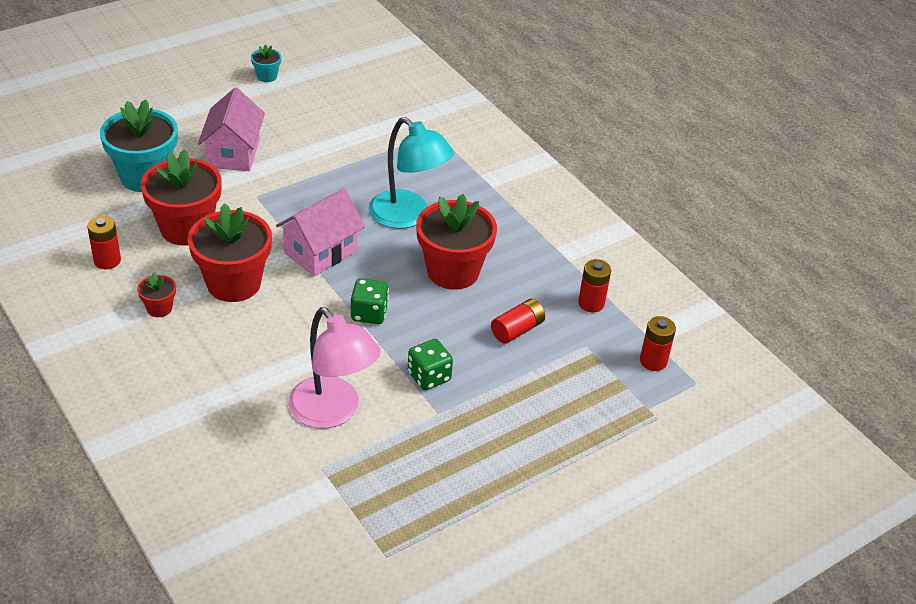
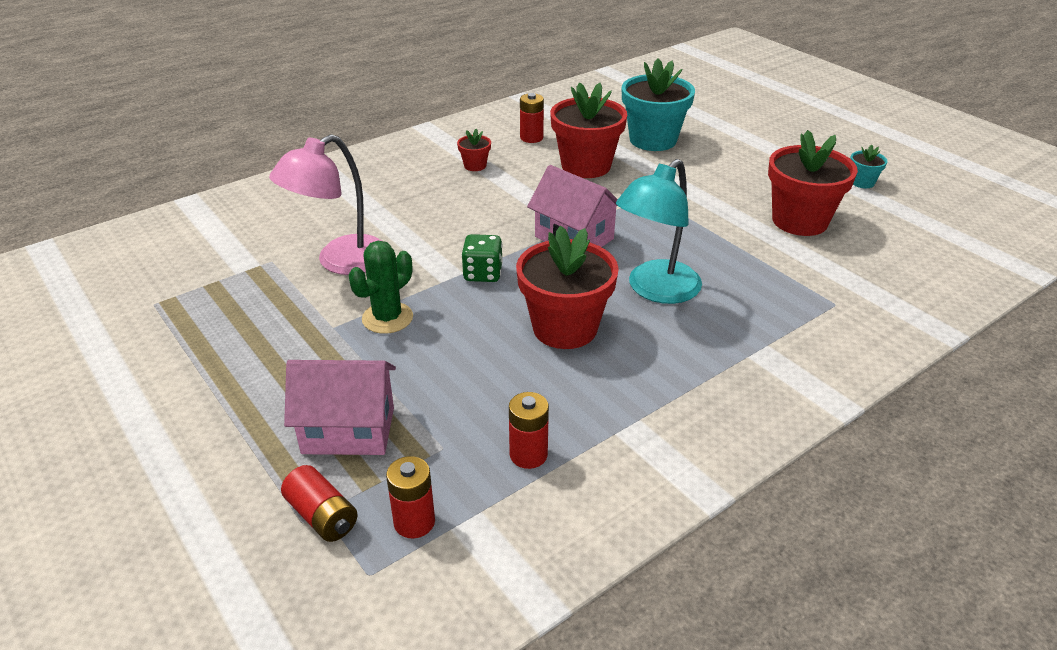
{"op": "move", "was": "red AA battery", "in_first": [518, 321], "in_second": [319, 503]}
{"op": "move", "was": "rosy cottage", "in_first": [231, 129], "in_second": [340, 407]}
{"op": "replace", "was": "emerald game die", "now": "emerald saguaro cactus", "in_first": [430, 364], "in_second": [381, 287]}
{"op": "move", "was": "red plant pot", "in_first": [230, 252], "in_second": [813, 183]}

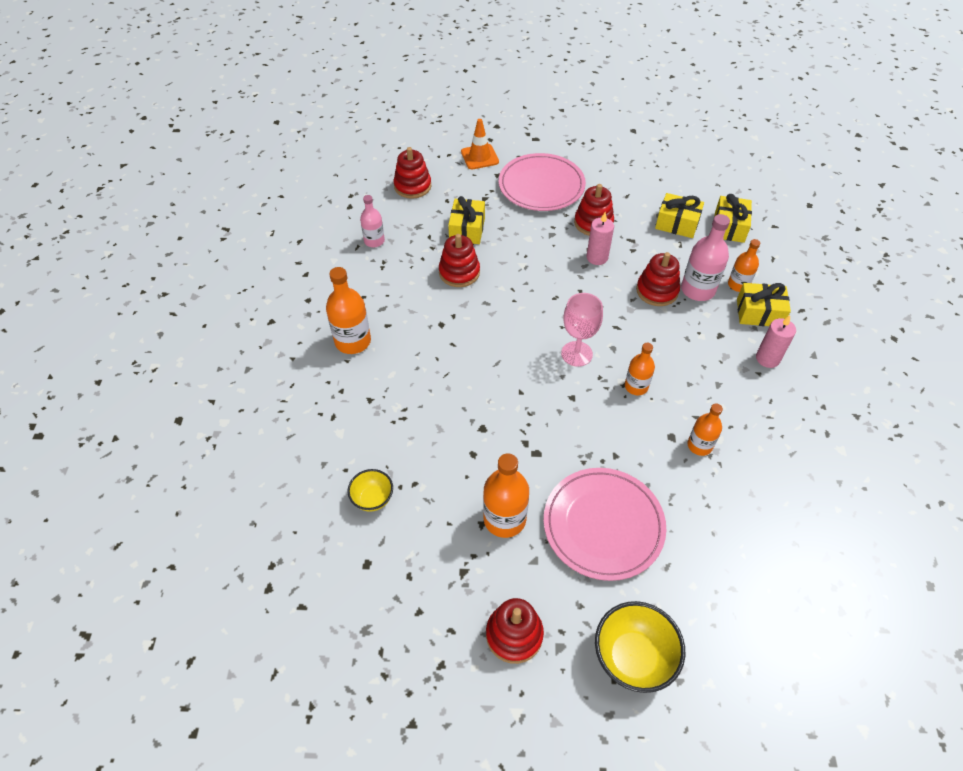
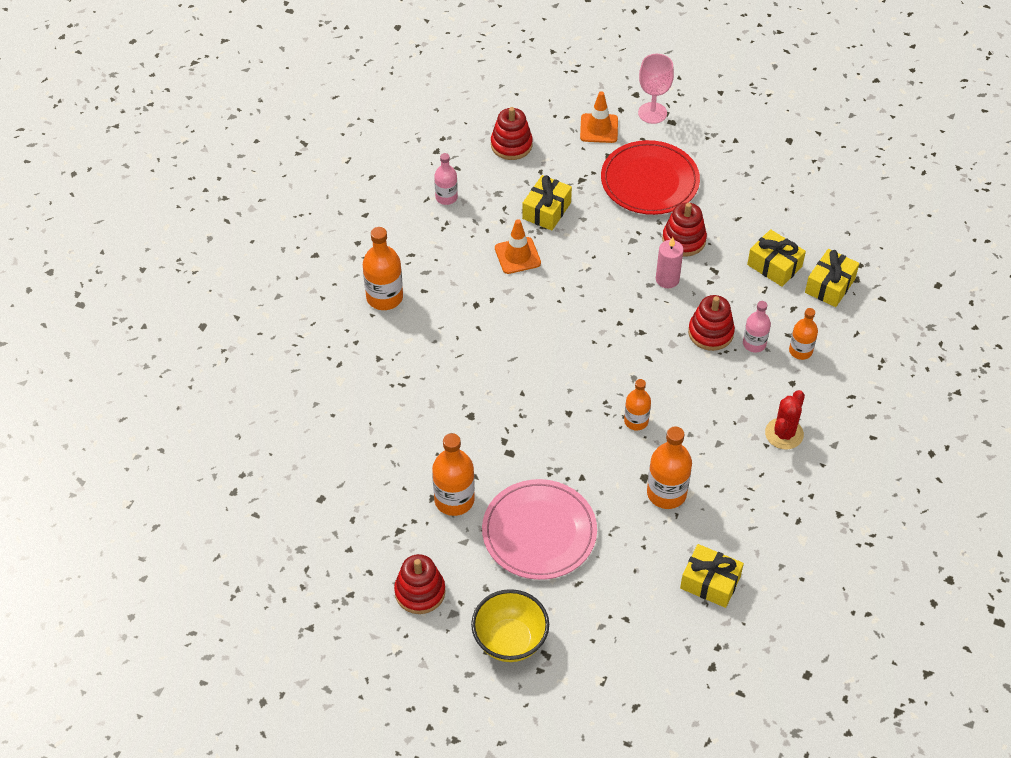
{"op": "replace", "was": "red stacking rings", "now": "bright orange safety cone", "in_first": [459, 260], "in_second": [518, 246]}
{"op": "recolor", "was": "rosy dinner plate", "now": "red dinner plate", "in_first": [542, 182], "in_second": [650, 177]}
{"op": "move", "was": "rosy chalice", "in_first": [582, 330], "in_second": [656, 89]}
{"op": "resize", "was": "bright orange drink bottle", "in_first": [705, 429], "in_second": [669, 467], "ratio": 1.59}
{"op": "move", "was": "bright yellow gift", "in_first": [764, 304], "in_second": [712, 576]}
{"op": "resize", "was": "rosy drink bottle", "in_first": [705, 257], "in_second": [757, 326], "ratio": 0.63}
{"op": "replace", "was": "rosy pillar candle", "now": "red saguaro cactus", "in_first": [776, 341], "in_second": [785, 420]}
{"op": "delete", "was": "bright yellow bowl", "in_first": [370, 490]}

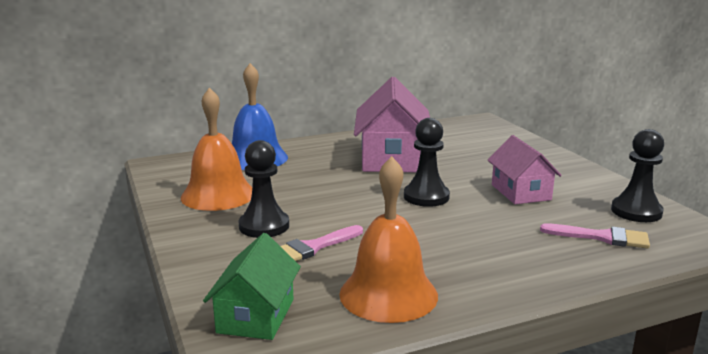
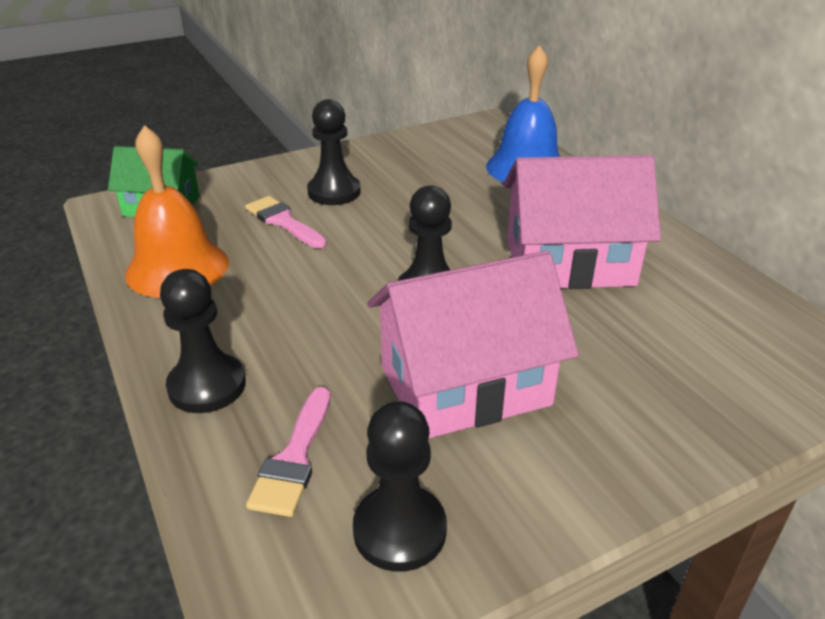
{"op": "insert", "now": "ebony chess pawn", "in_second": [203, 341]}
{"op": "resize", "was": "rosy cottage", "in_first": [525, 169], "in_second": [473, 344], "ratio": 1.63}
{"op": "delete", "was": "bright orange school bell", "in_first": [216, 149]}

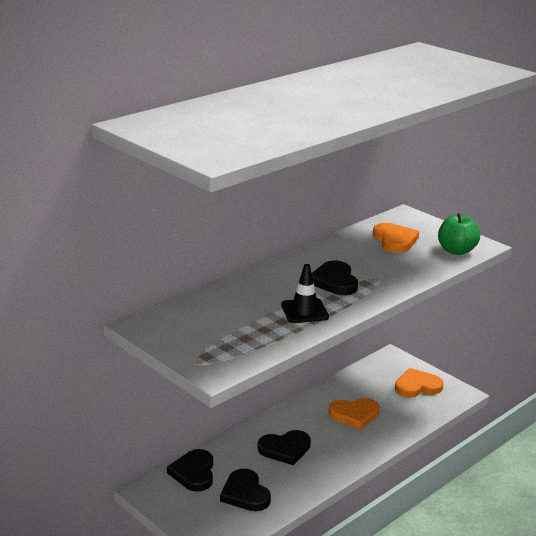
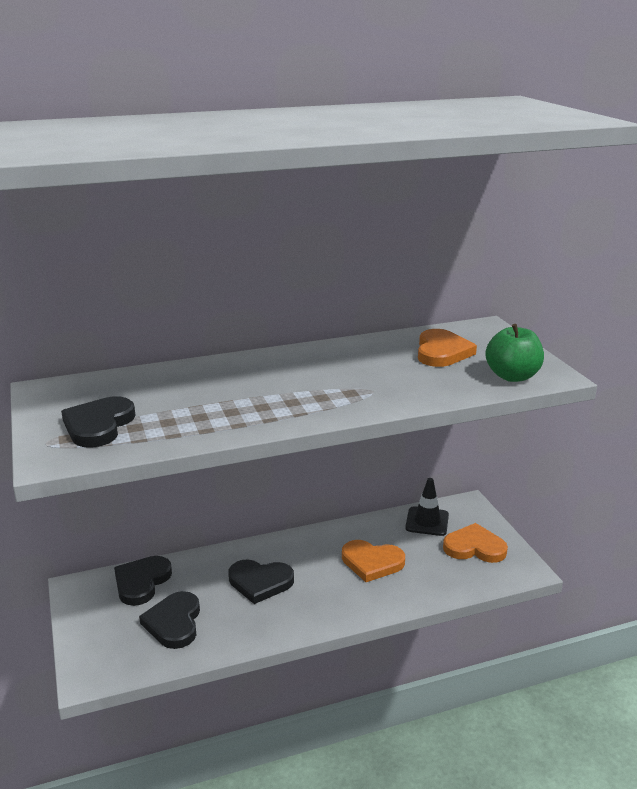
{"op": "move", "was": "ebony heart shape", "in_first": [335, 278], "in_second": [98, 422]}
{"op": "move", "was": "ebony safety cone", "in_first": [305, 293], "in_second": [427, 507]}

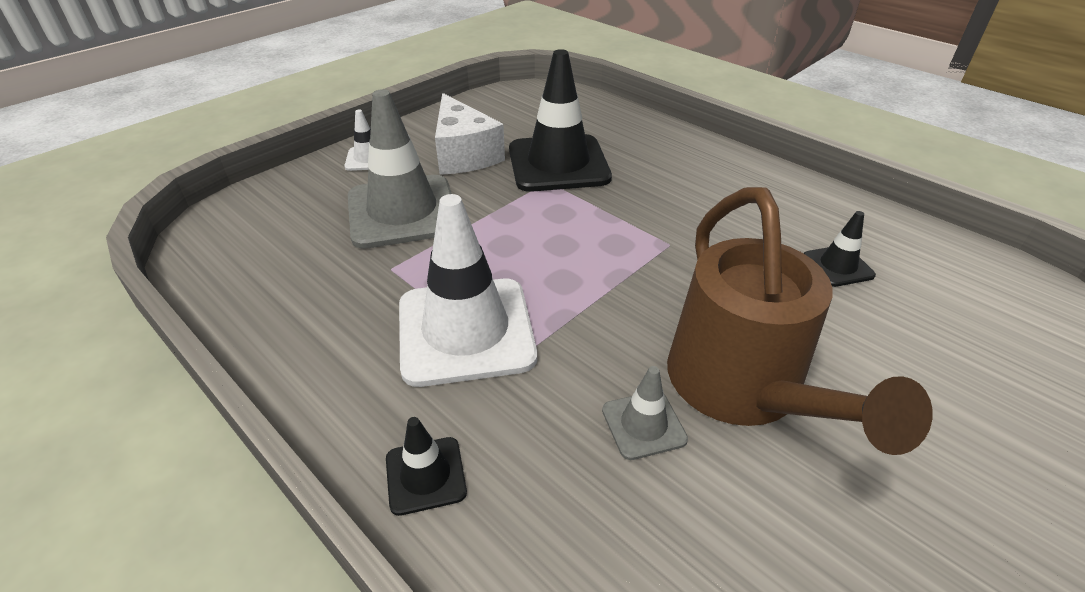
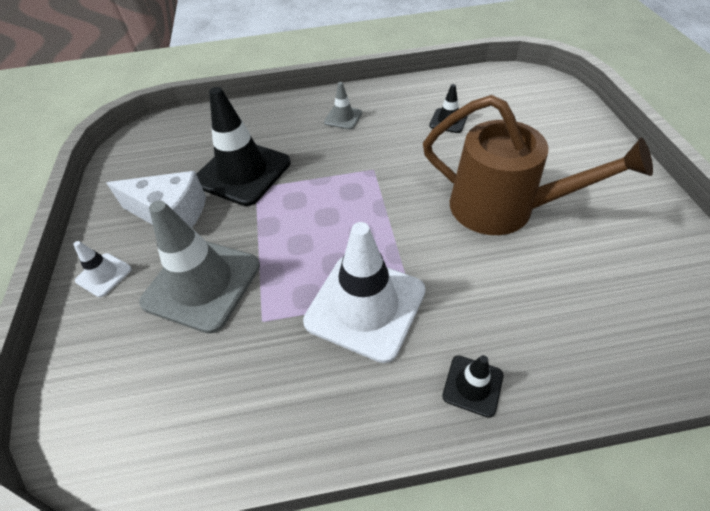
{"op": "move", "was": "gray safety cone", "in_first": [645, 413], "in_second": [343, 105]}

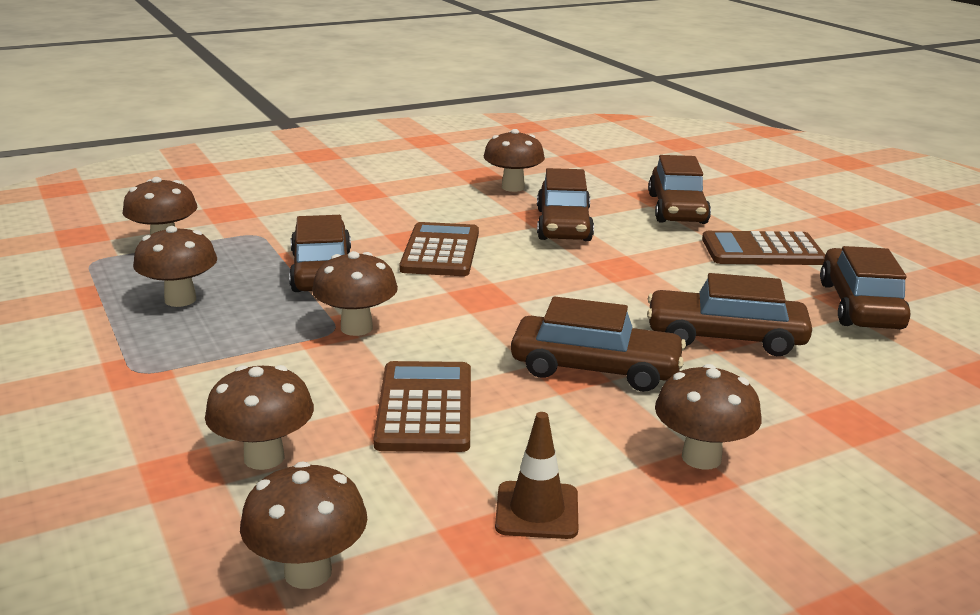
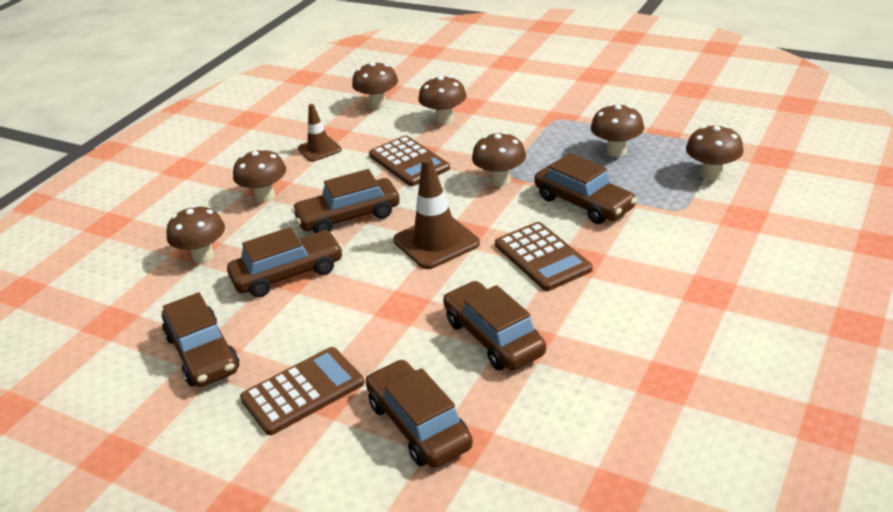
{"op": "move", "was": "brown fungus", "in_first": [514, 160], "in_second": [195, 234]}
{"op": "insert", "now": "brown safety cone", "in_second": [436, 213]}

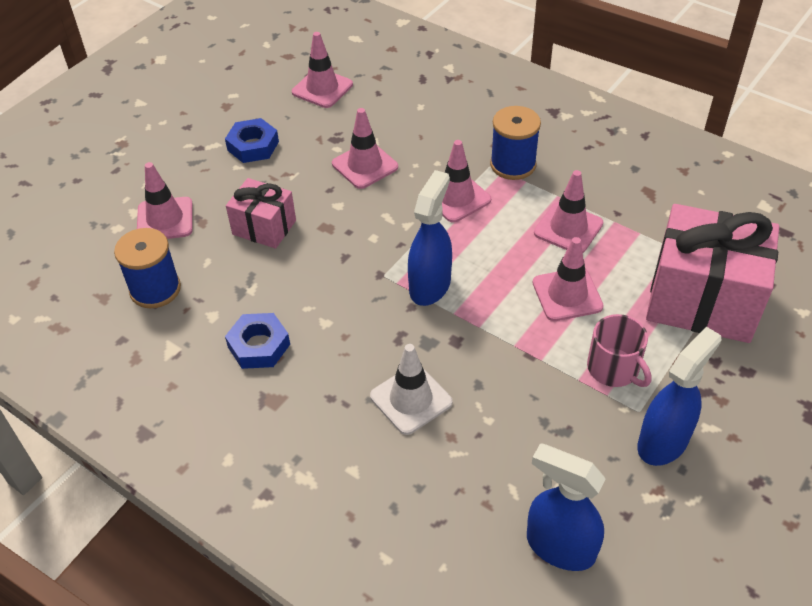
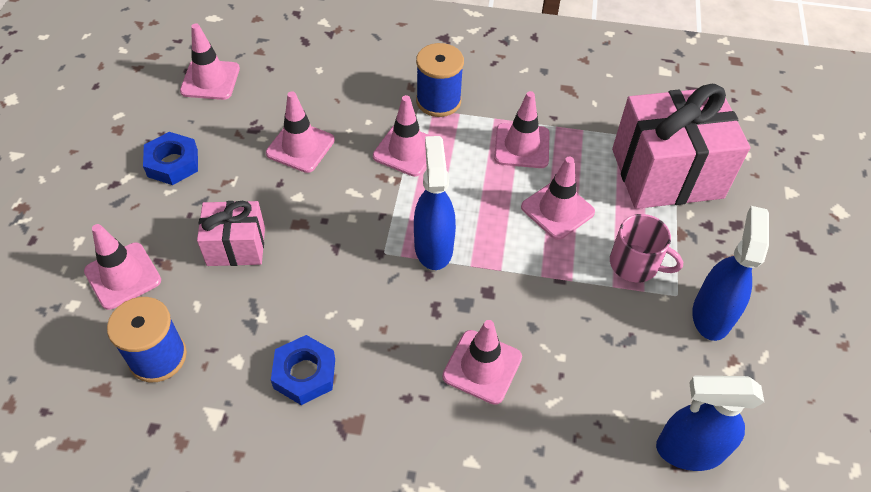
{"op": "recolor", "was": "white safety cone", "now": "rosy safety cone", "in_first": [411, 389], "in_second": [482, 362]}

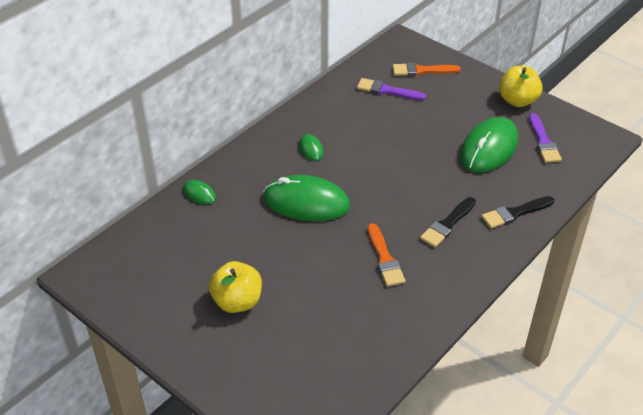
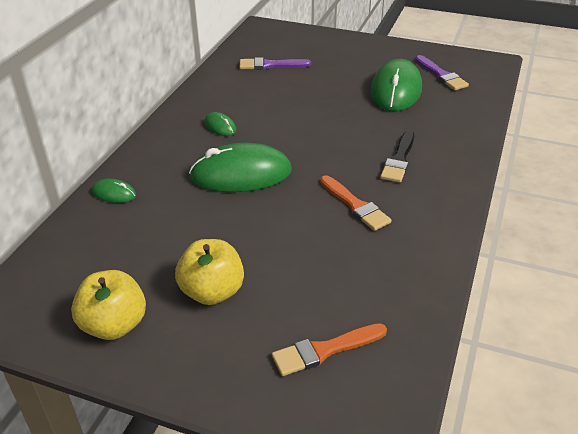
{"op": "move", "was": "bright yellow apple fruit", "in_first": [521, 86], "in_second": [108, 305]}
{"op": "move", "was": "bright orange brush", "in_first": [426, 69], "in_second": [329, 349]}
{"op": "delete", "was": "ebony brush", "in_first": [517, 212]}

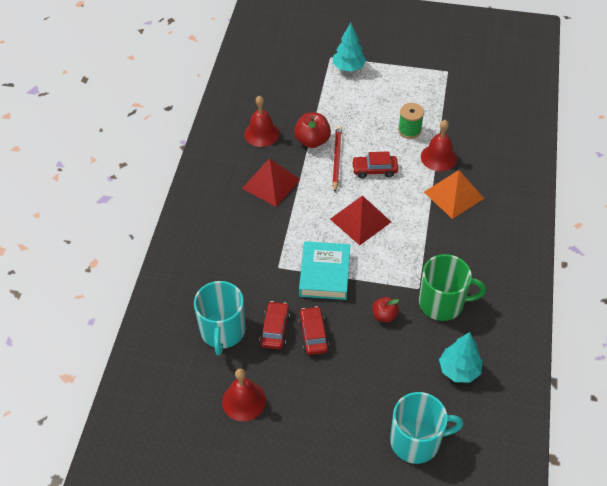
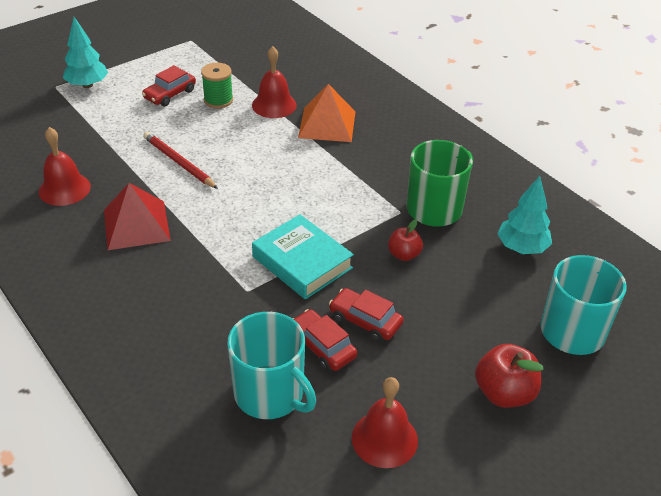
{"op": "move", "was": "red toy car", "in_first": [375, 164], "in_second": [169, 85]}
{"op": "move", "was": "red apple fruit", "in_first": [312, 130], "in_second": [509, 376]}
{"op": "delete", "was": "red solid pyramid", "in_first": [360, 220]}

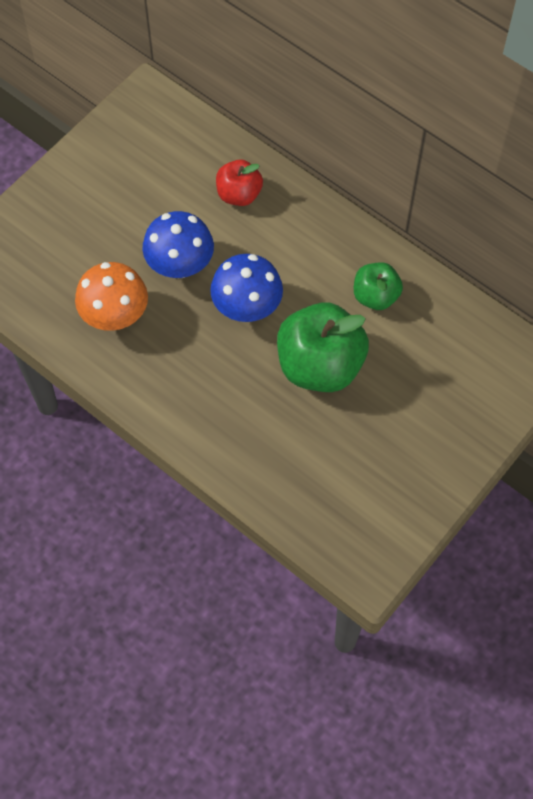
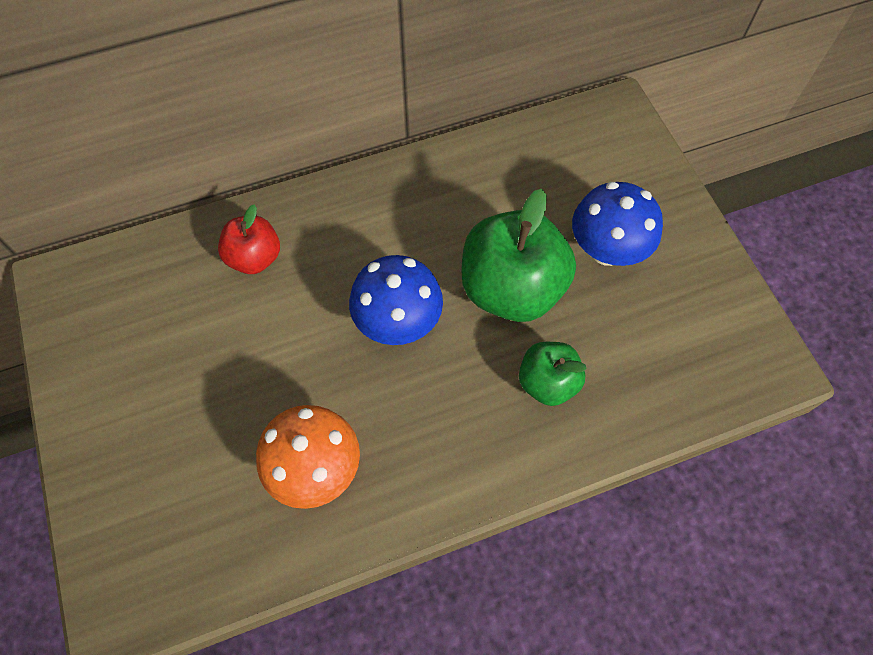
{"op": "move", "was": "emerald apple fruit", "in_first": [378, 286], "in_second": [553, 374]}
{"op": "move", "was": "cobalt fungus", "in_first": [178, 244], "in_second": [617, 224]}

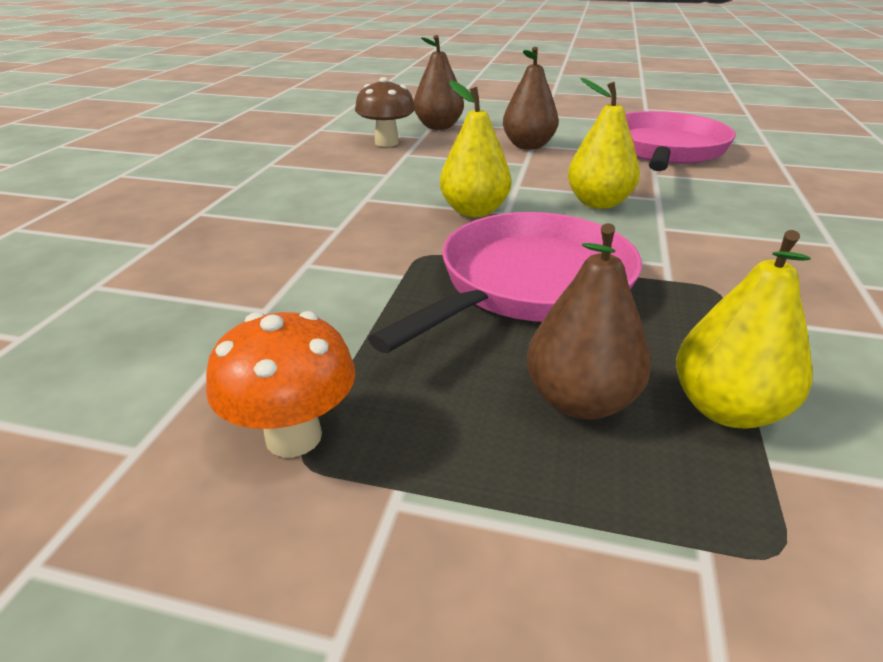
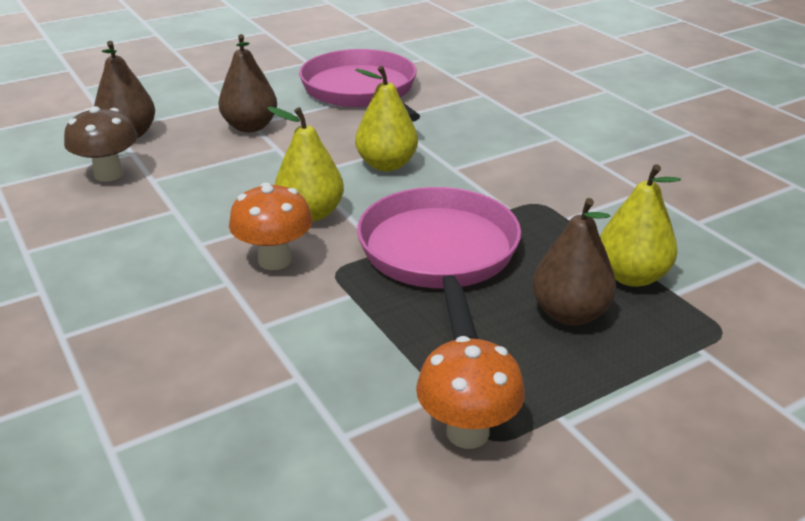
{"op": "insert", "now": "bright orange fungus", "in_second": [271, 226]}

